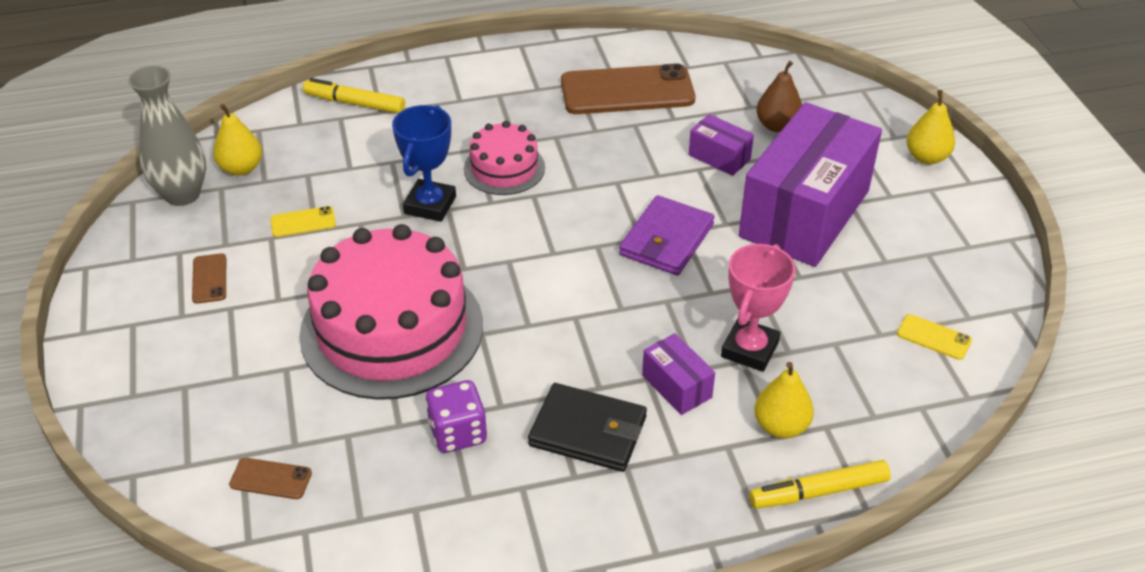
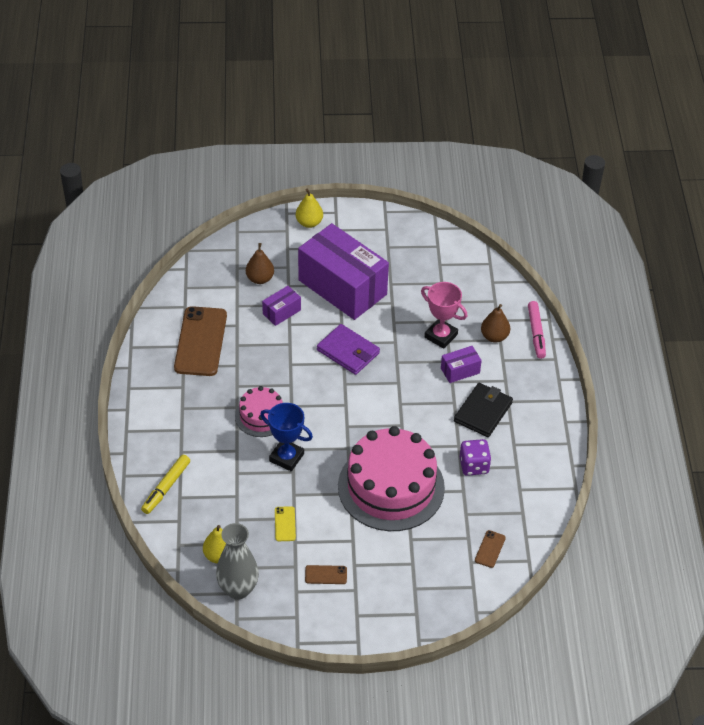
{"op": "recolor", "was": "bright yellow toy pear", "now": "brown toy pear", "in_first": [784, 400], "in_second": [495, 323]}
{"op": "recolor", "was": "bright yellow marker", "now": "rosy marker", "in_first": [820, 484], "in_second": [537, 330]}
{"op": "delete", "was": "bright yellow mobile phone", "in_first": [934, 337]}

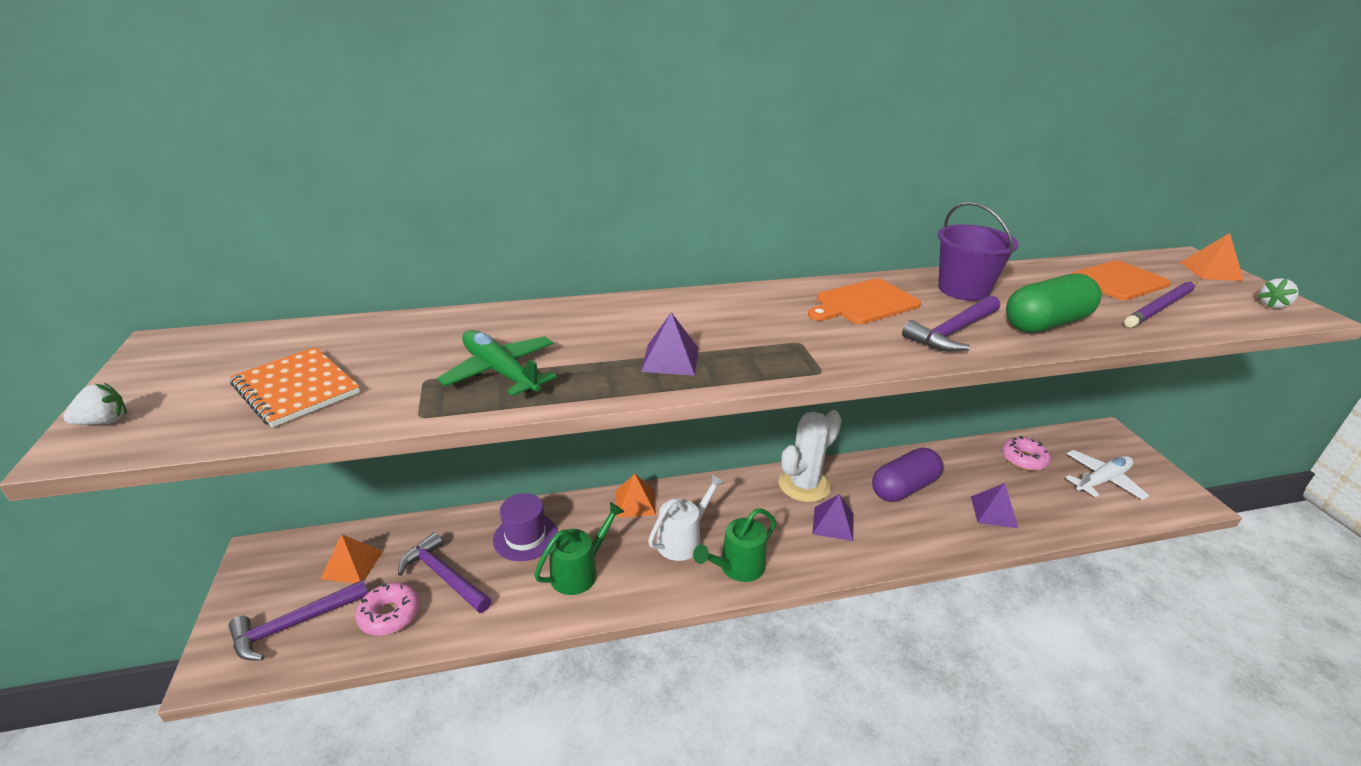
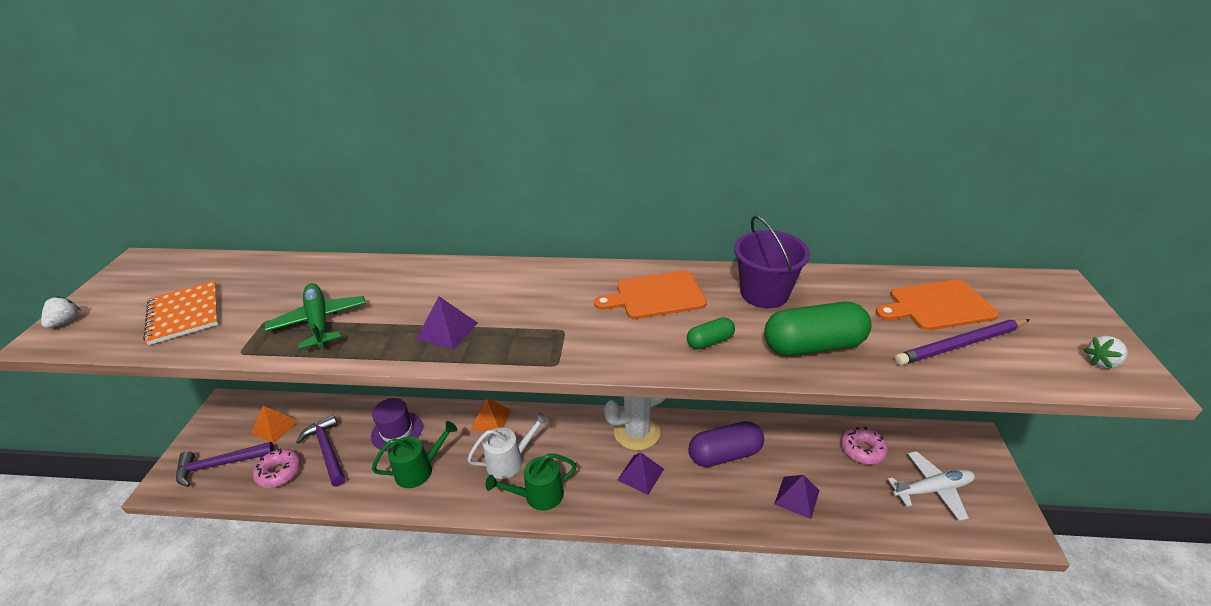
{"op": "rotate", "was": "white toy strawberry", "in_first": [95, 404], "in_second": [61, 312], "clockwise": -60}
{"op": "replace", "was": "purple claw hammer", "now": "emerald pill shape", "in_first": [951, 323], "in_second": [711, 333]}
{"op": "delete", "was": "bright orange solid pyramid", "in_first": [1212, 257]}

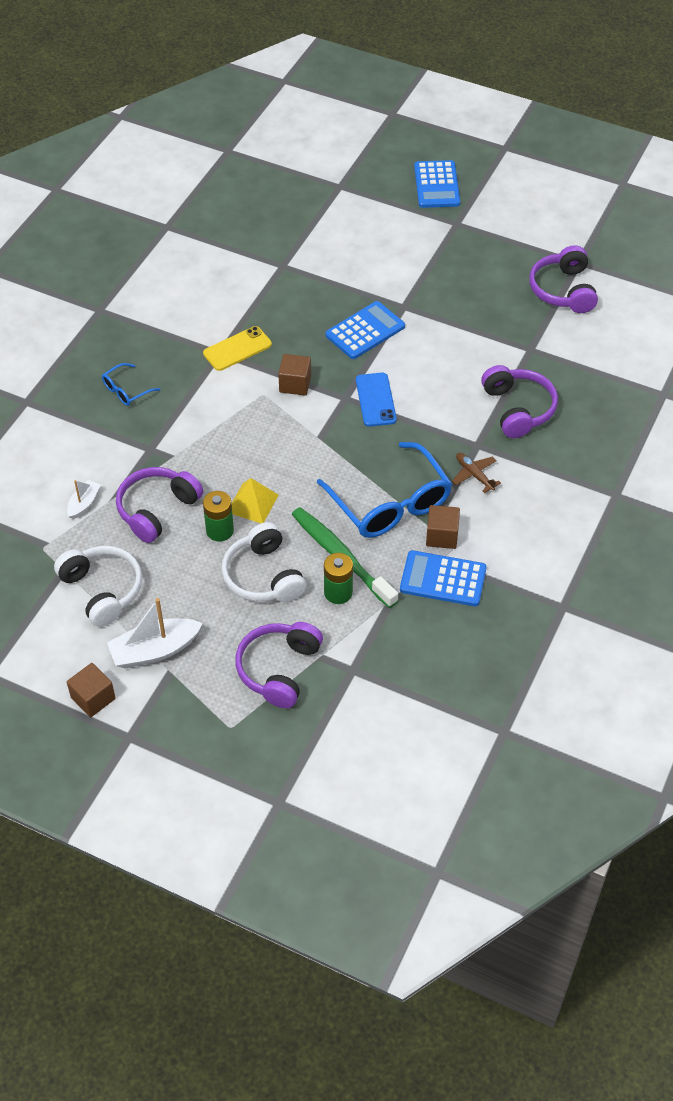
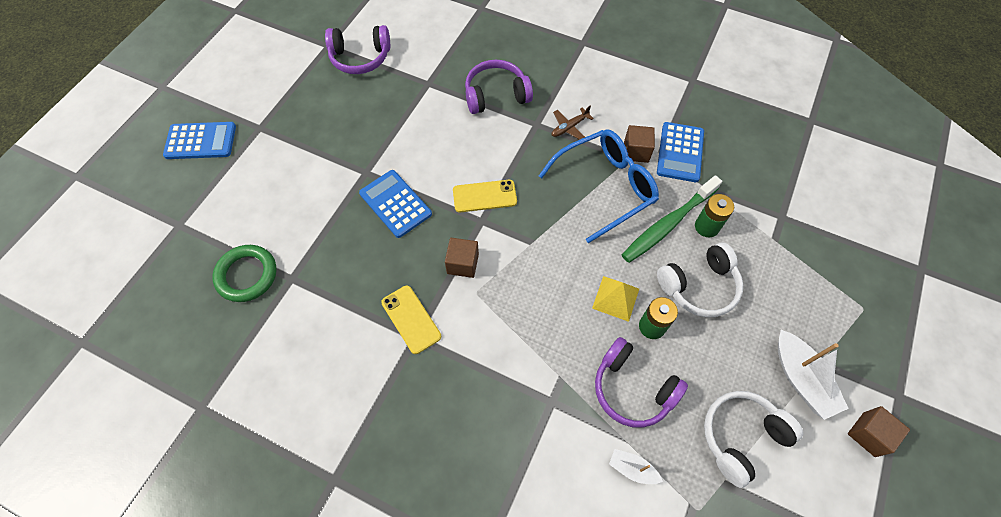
{"op": "insert", "now": "emerald ring", "in_second": [244, 273]}
{"op": "recolor", "was": "cobalt mobile phone", "now": "bright yellow mobile phone", "in_first": [376, 400], "in_second": [485, 196]}
{"op": "delete", "was": "cobalt eyeglasses", "in_first": [131, 384]}
{"op": "delete", "was": "purple headset", "in_first": [279, 665]}

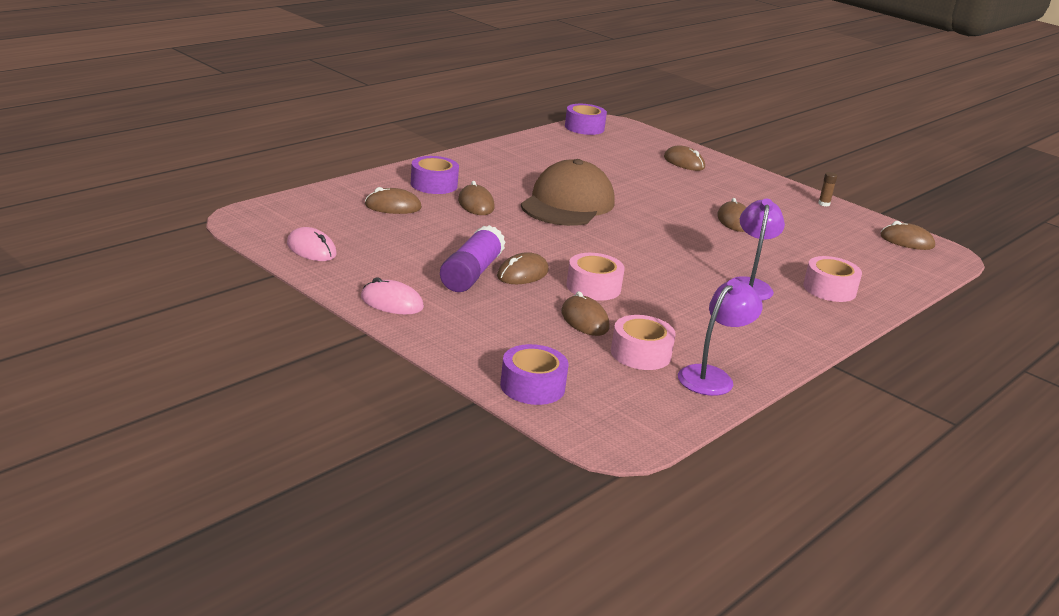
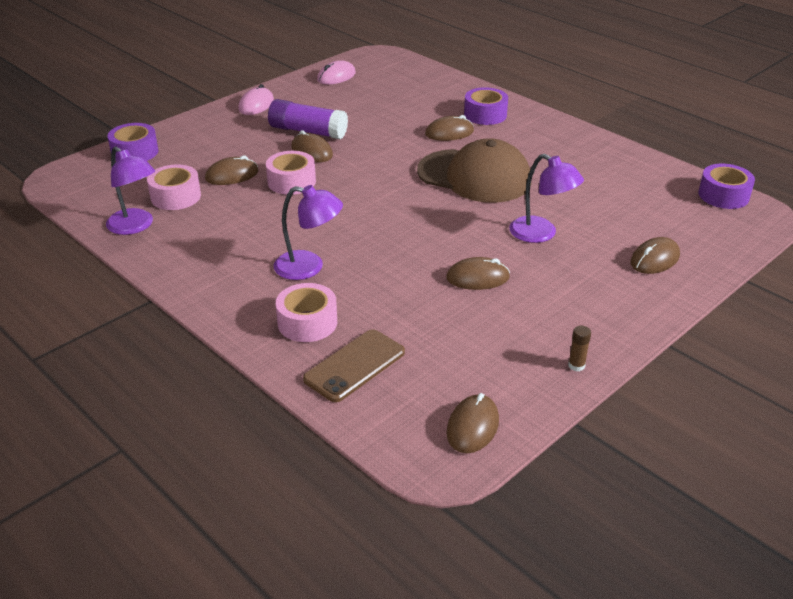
{"op": "insert", "now": "brown mobile phone", "in_second": [354, 365]}
{"op": "insert", "now": "purple reading lamp", "in_second": [546, 198]}
{"op": "delete", "was": "brown PC mouse", "in_first": [393, 200]}

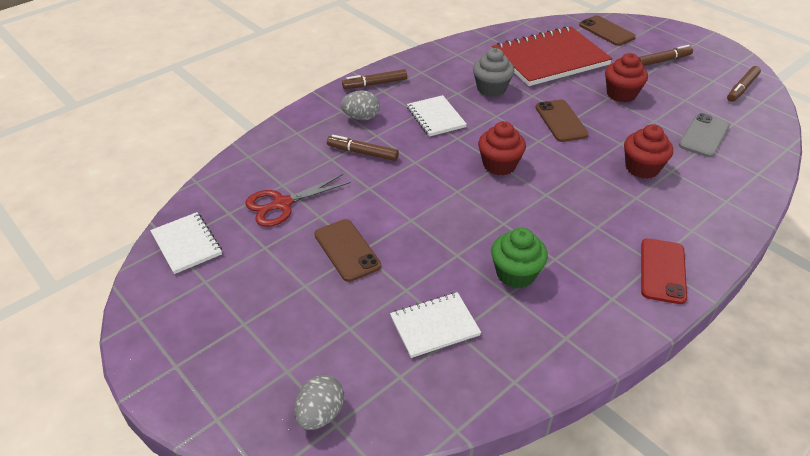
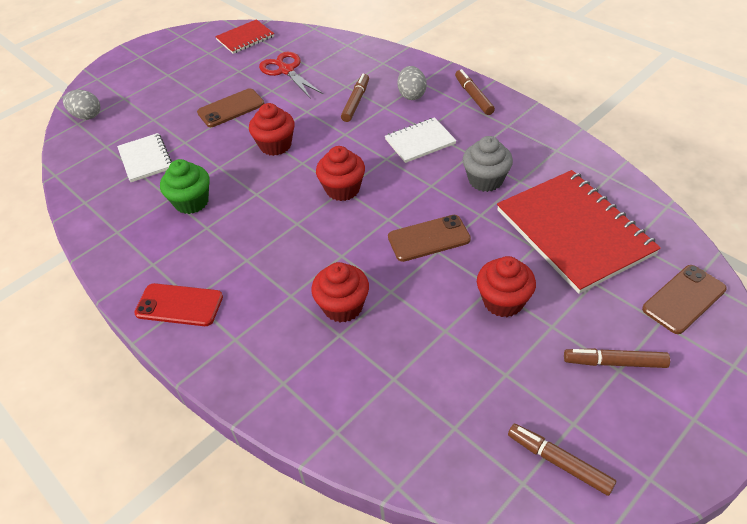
{"op": "recolor", "was": "white notebook", "now": "red notebook", "in_first": [186, 243], "in_second": [244, 36]}
{"op": "insert", "now": "red muffin", "in_second": [272, 129]}
{"op": "rotate", "was": "brown marker", "in_first": [666, 55], "in_second": [617, 358], "clockwise": 120}
{"op": "delete", "was": "gray mobile phone", "in_first": [704, 135]}

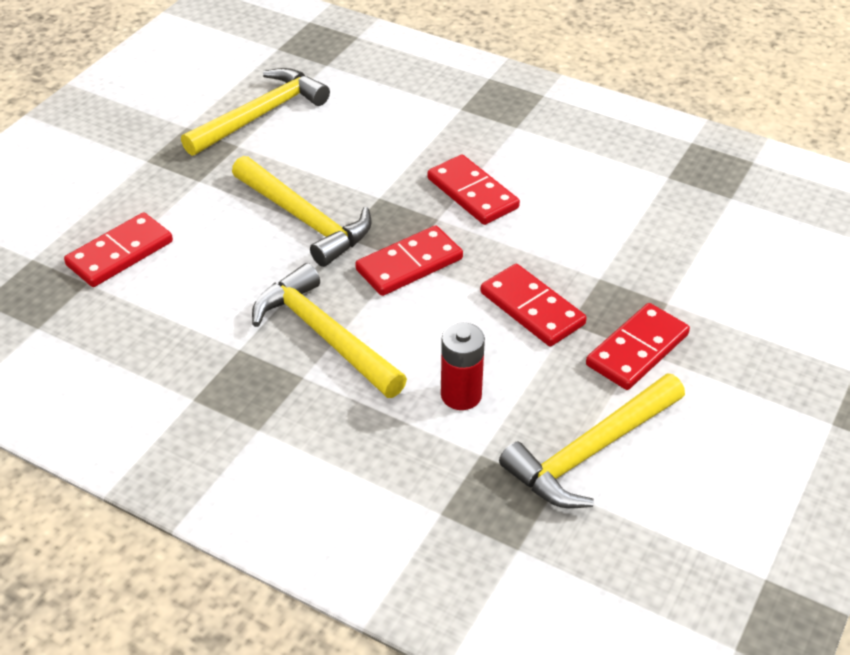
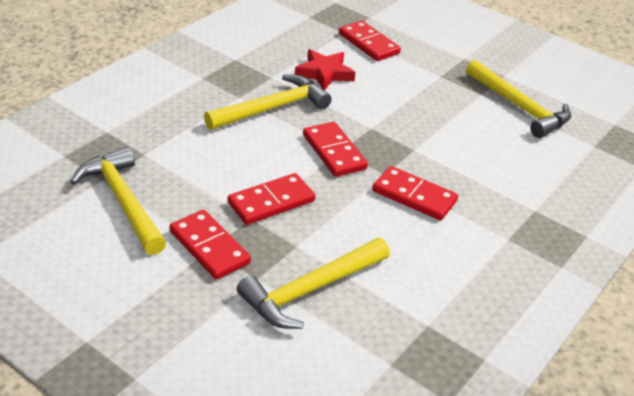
{"op": "move", "was": "bright yellow claw hammer", "in_first": [302, 211], "in_second": [313, 283]}
{"op": "insert", "now": "red five-pointed star", "in_second": [325, 70]}
{"op": "rotate", "was": "red domino", "in_first": [474, 190], "in_second": [415, 193], "clockwise": 60}
{"op": "delete", "was": "red AA battery", "in_first": [463, 366]}

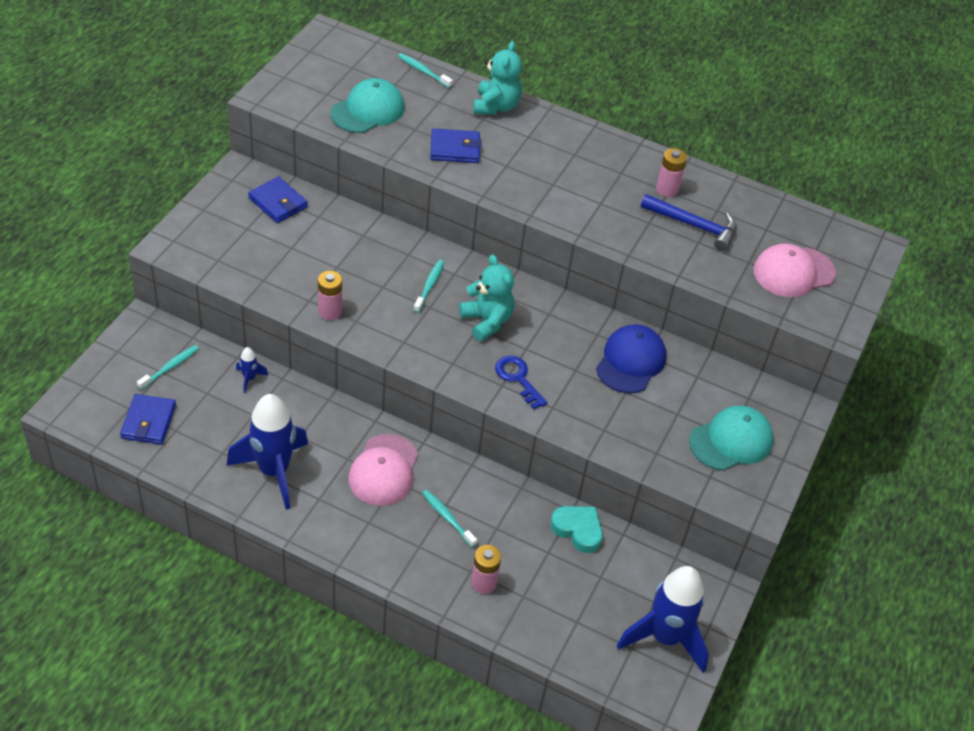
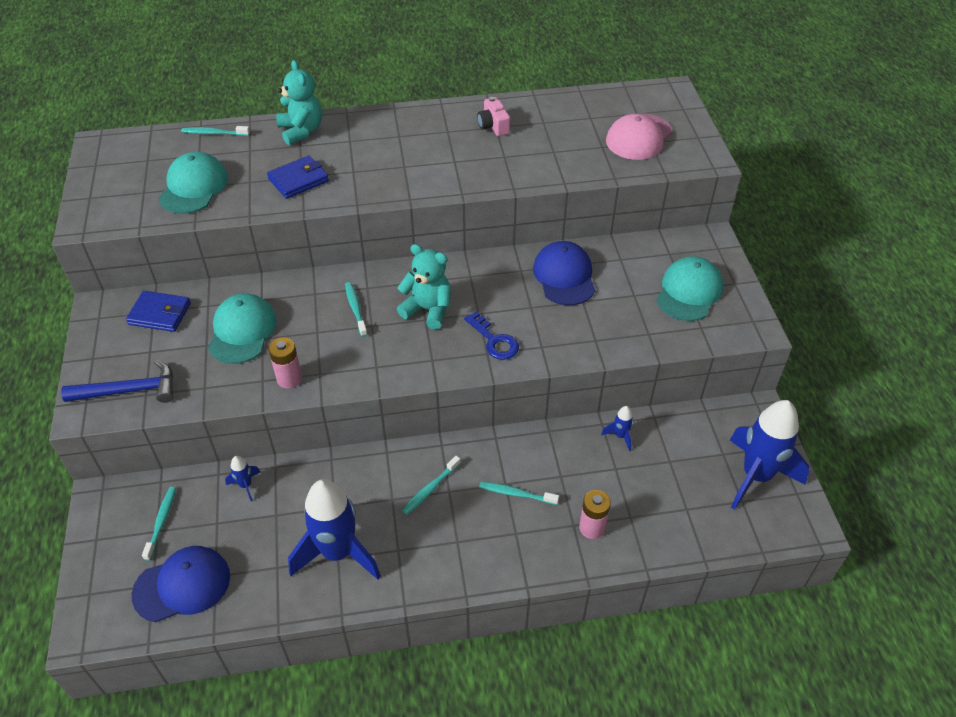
{"op": "move", "was": "cobalt claw hammer", "in_first": [689, 222], "in_second": [117, 381]}
{"op": "replace", "was": "cobalt wallet", "now": "cobalt cap", "in_first": [148, 419], "in_second": [181, 584]}
{"op": "insert", "now": "teal cap", "in_second": [242, 328]}
{"op": "replace", "was": "rosy cap", "now": "teal toothbrush", "in_first": [383, 470], "in_second": [431, 485]}
{"op": "rotate", "was": "cobalt latchkey", "in_first": [521, 382], "in_second": [491, 335], "clockwise": -150}
{"op": "replace", "was": "rosy AA battery", "now": "rosy photo camera", "in_first": [671, 172], "in_second": [493, 116]}
{"op": "replace", "was": "teal heart shape", "now": "cobalt spaceship", "in_first": [576, 529], "in_second": [617, 428]}

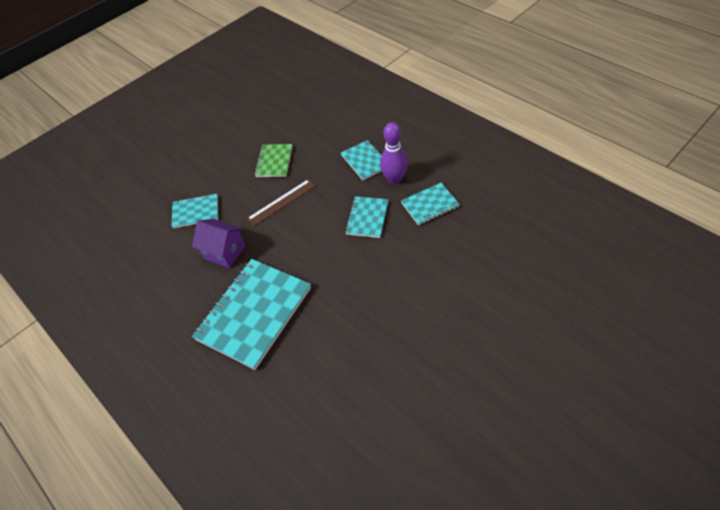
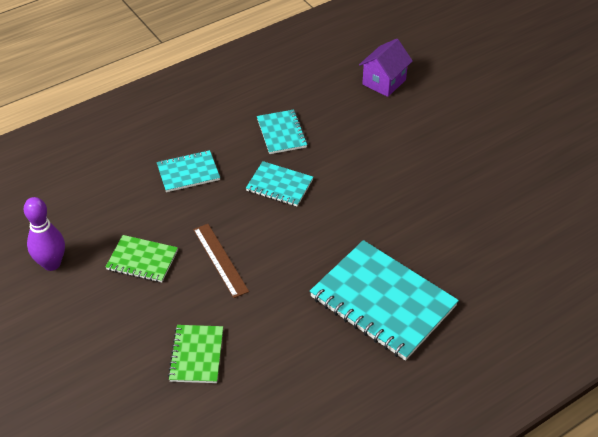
{"op": "move", "was": "purple tenpin", "in_first": [394, 153], "in_second": [44, 234]}
{"op": "recolor", "was": "teal notebook", "now": "emerald notebook", "in_first": [194, 211], "in_second": [195, 354]}
{"op": "move", "was": "purple cottage", "in_first": [219, 243], "in_second": [386, 68]}

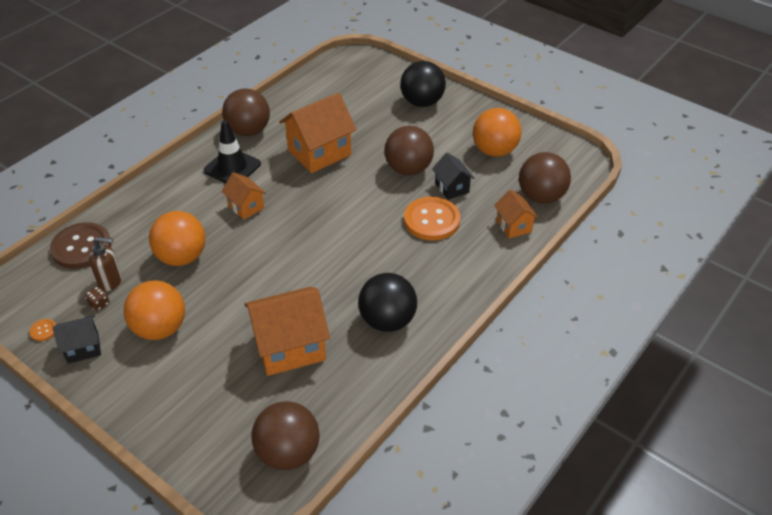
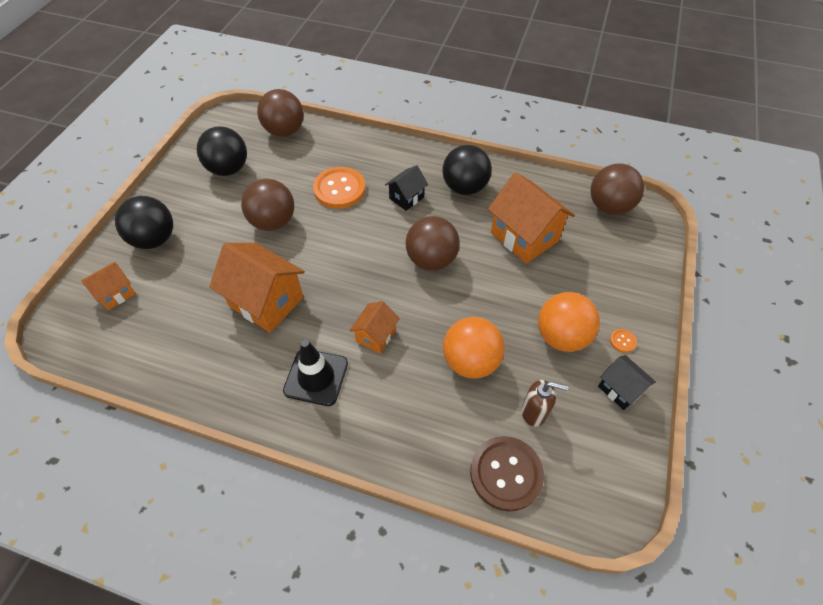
{"op": "move", "was": "bright orange cottage", "in_first": [516, 214], "in_second": [108, 286]}
{"op": "recolor", "was": "bright orange play ball", "now": "ebony play ball", "in_first": [497, 132], "in_second": [222, 151]}
{"op": "move", "was": "ebony cottage", "in_first": [453, 176], "in_second": [406, 188]}
{"op": "move", "was": "brown play ball", "in_first": [246, 112], "in_second": [433, 243]}
{"op": "rotate", "was": "brown soap pump", "in_first": [105, 264], "in_second": [545, 403], "clockwise": 120}
{"op": "move", "was": "bright orange sewing button", "in_first": [42, 330], "in_second": [623, 341]}
{"op": "delete", "was": "brown game die", "in_first": [97, 298]}

